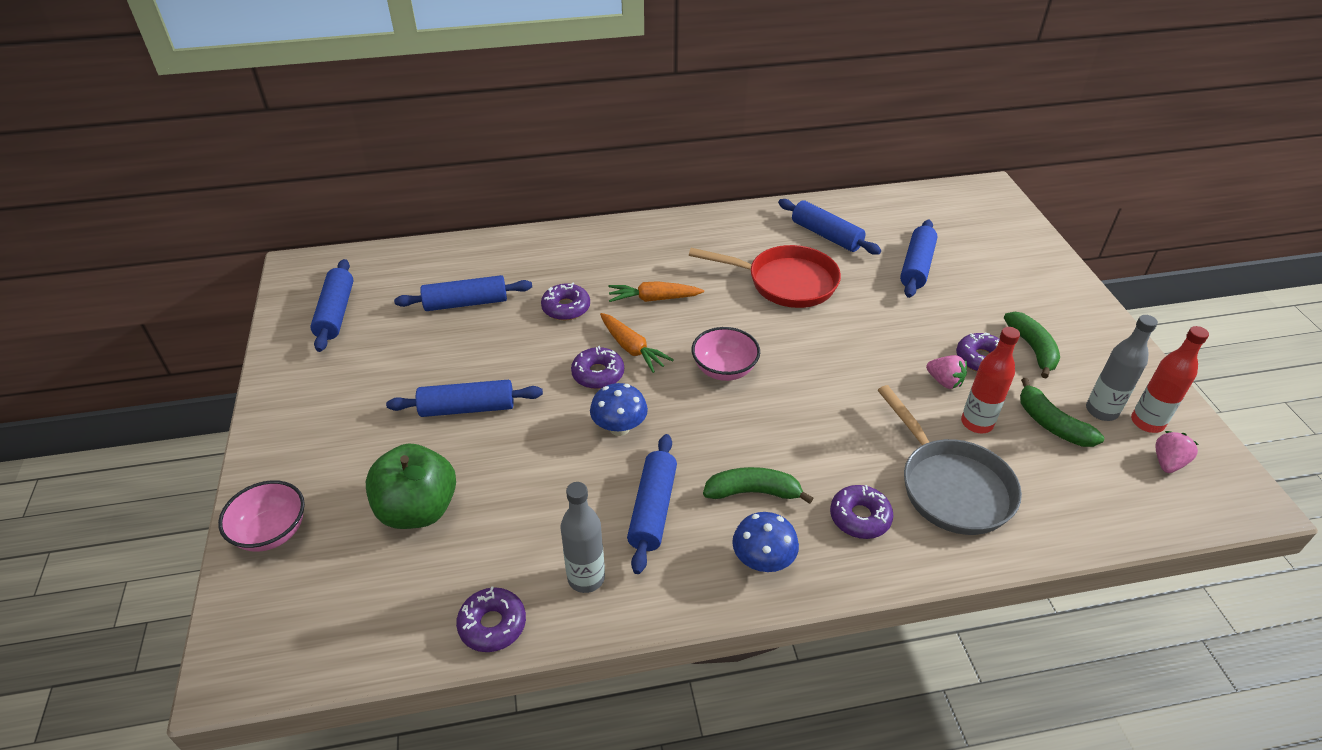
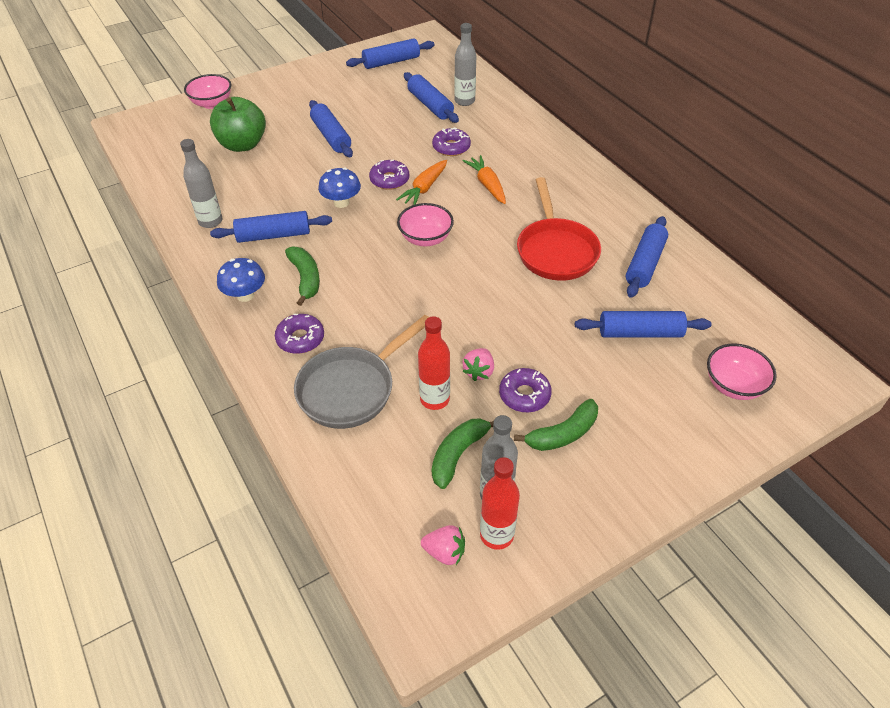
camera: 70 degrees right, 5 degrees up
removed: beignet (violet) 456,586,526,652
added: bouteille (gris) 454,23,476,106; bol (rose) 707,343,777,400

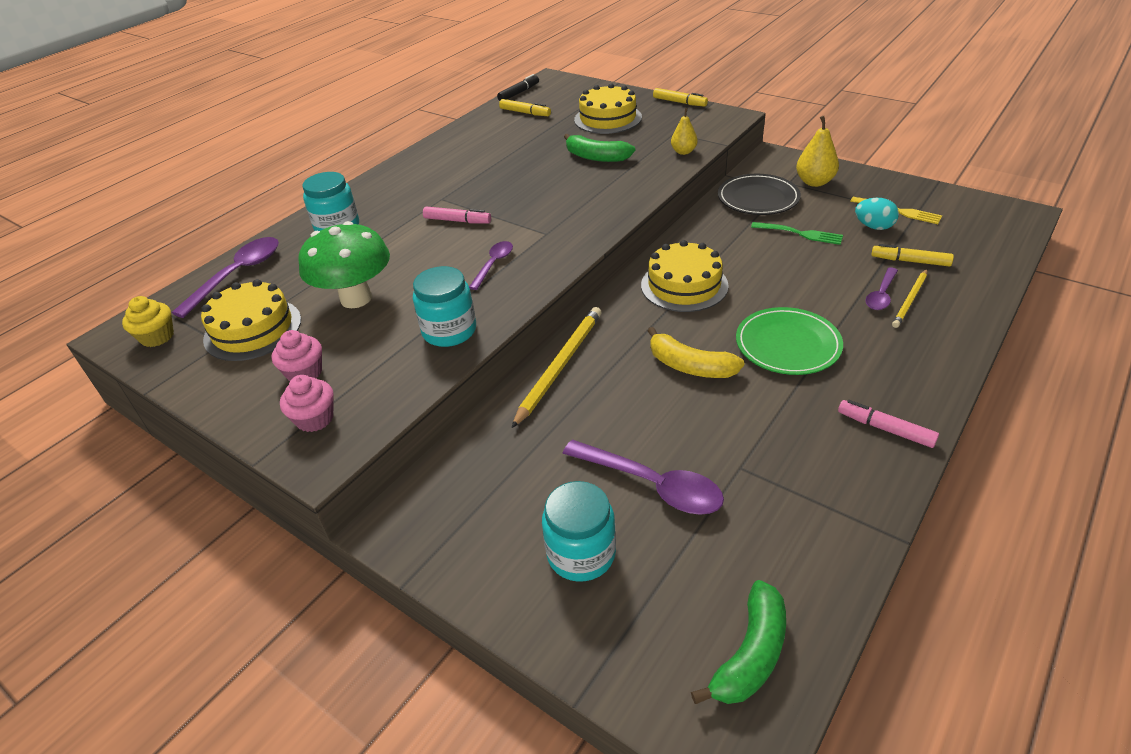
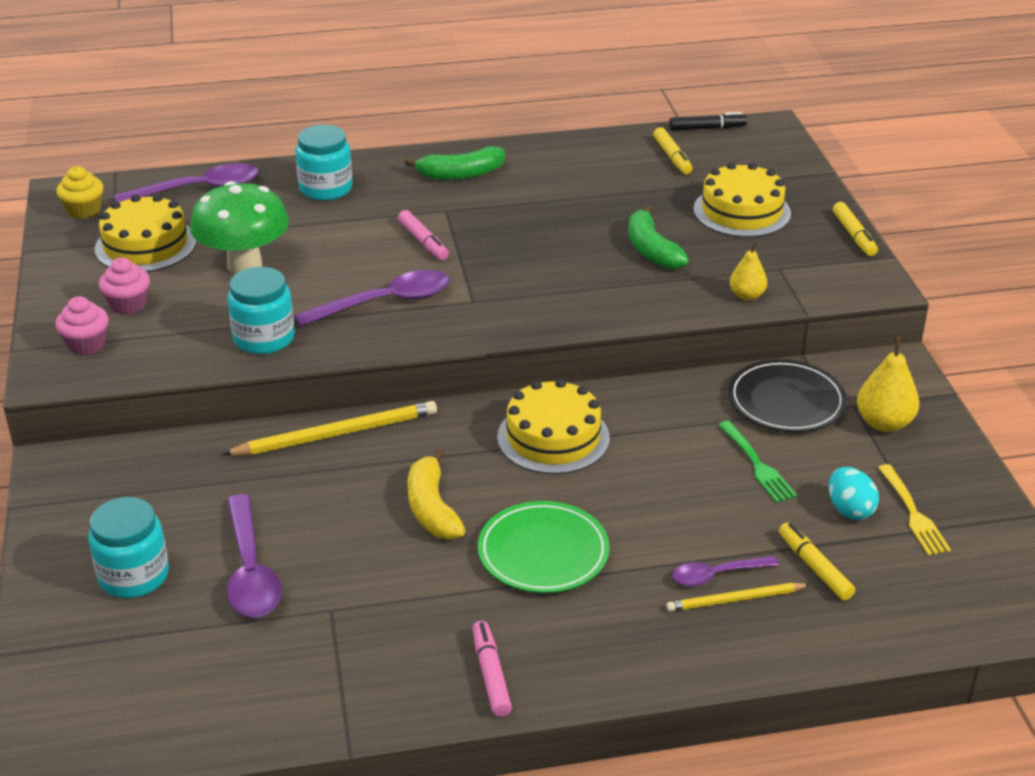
camera: 40 degrees right, 5 degrees down
moved: banane (vert) 691,580,786,704 to 405,146,505,180
resized: cuillère (violet) 469,241,513,290 = 294,270,450,327 x1.70

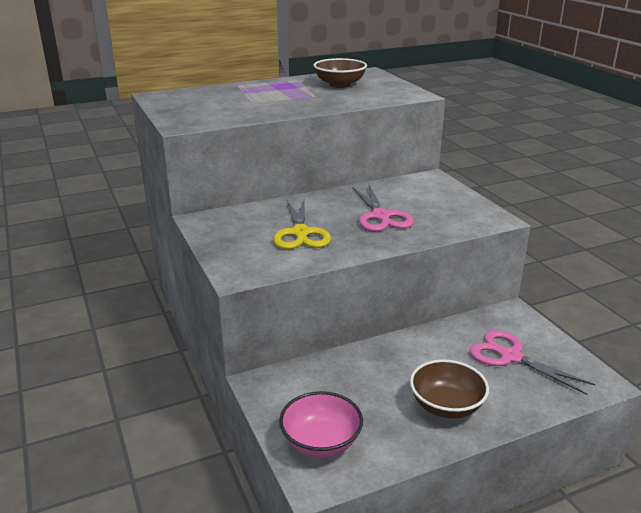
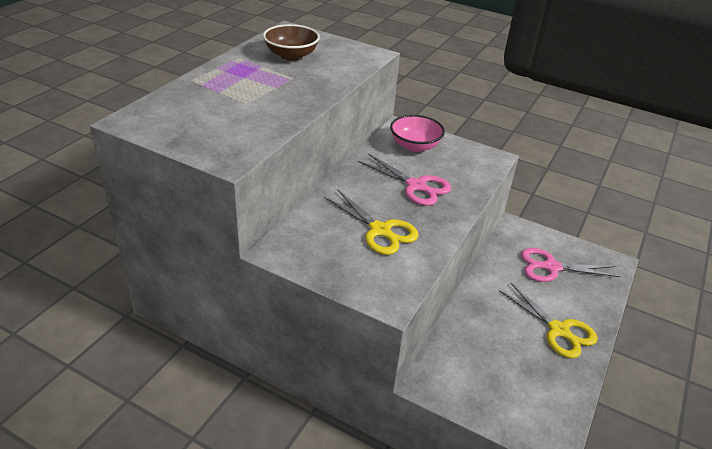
camera: 40 degrees left, 10 degrees up
moved: bol (rose) 279,391,363,458 to 390,115,445,152
replaced: bol (marron) 410,360,489,419 to ciseaux (jaune) 499,282,598,358

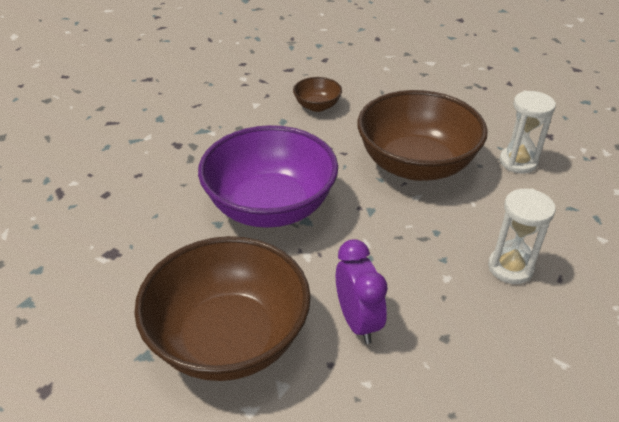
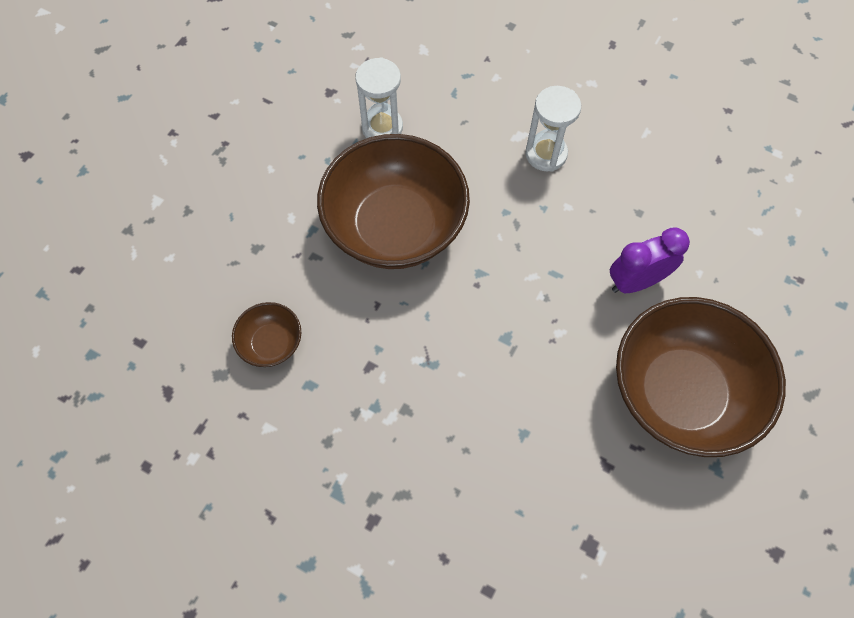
camera: 95 degrees left, 25 degrees up
removed: bol (violet) 198,125,338,228

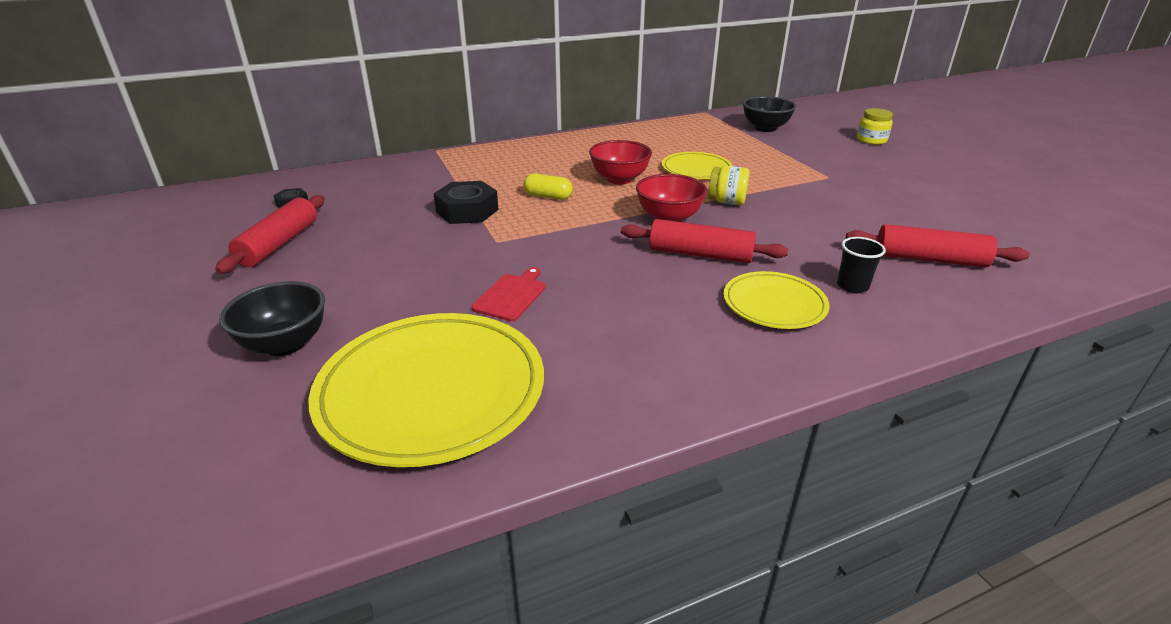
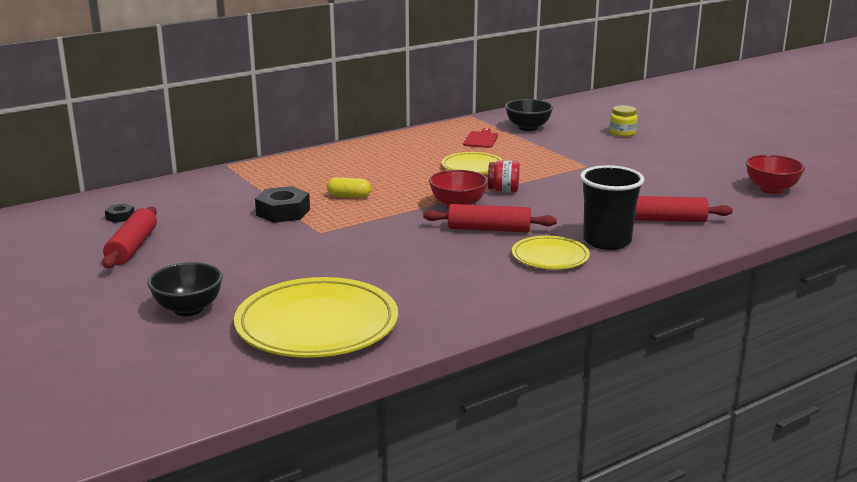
camera: 10 degrees left, 10 degrees down
moved: planche à découper (rouge) 472,267,546,321 to 463,128,498,148; bol (rouge) 589,140,652,185 to 746,155,805,194
recoloured: bocal (jaune) 708,166,749,205 to bocal (rouge) 488,160,520,192
resized: gobelet (noir) 837,237,886,293 = 580,165,644,250 x2.01

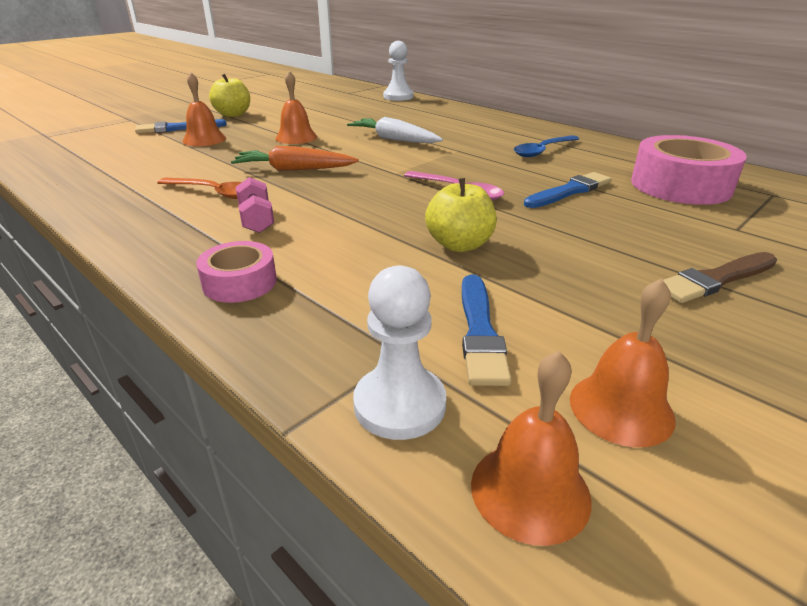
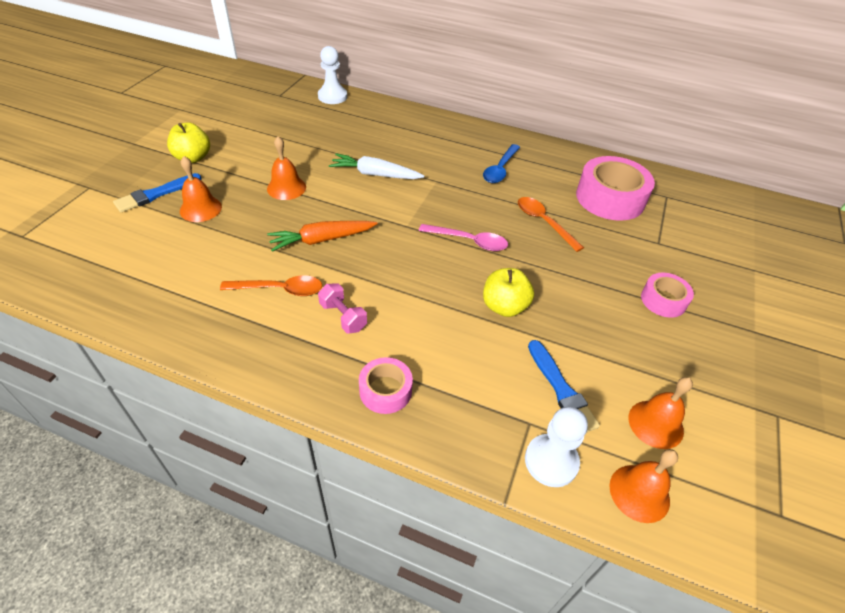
camera: 25 degrees left, 15 degrees up
replaced: pinceau (bleu) 524,172,612,208 to cuillère (orange) 518,197,584,252; pinceau (marron) 663,252,777,303 to ruban adhésif (rose) 641,273,694,318

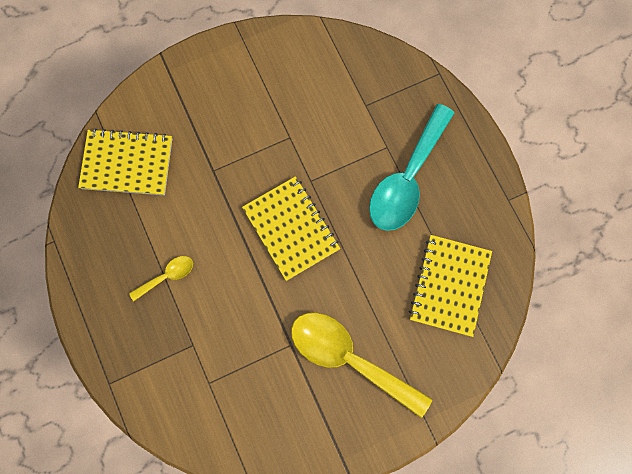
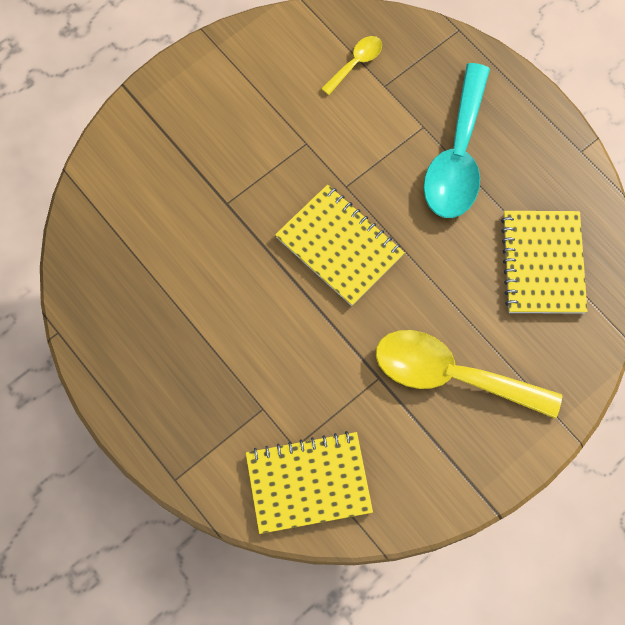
camera: 15 degrees left, 5 degrees down
moved: carnet (jaune) 78,129,172,195 to 246,431,373,534; cuillère (jaune) 129,256,193,301 to 321,36,382,95

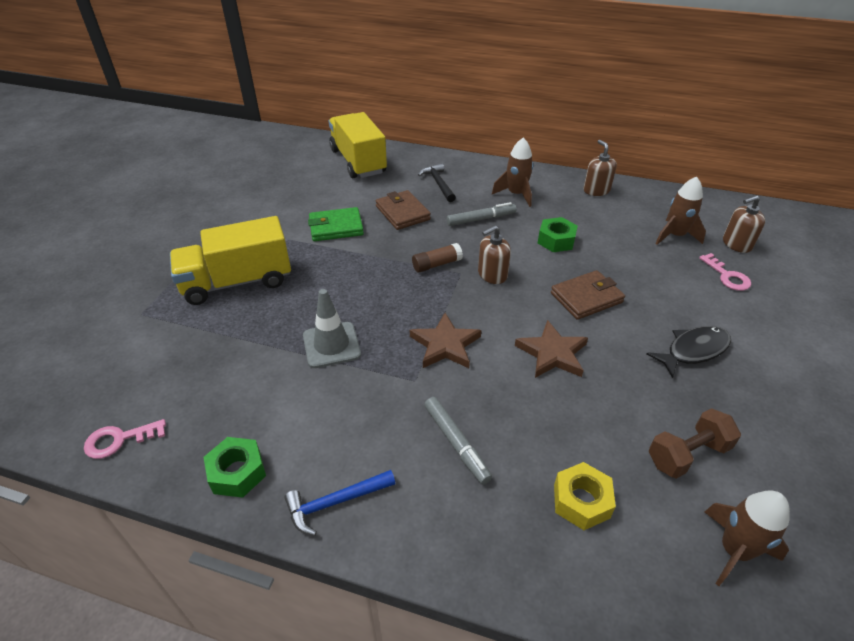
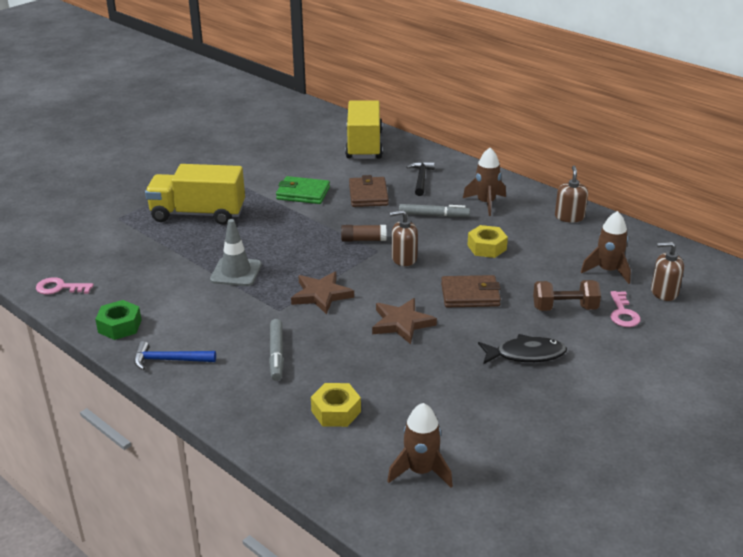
camera: 25 degrees right, 10 degrees down
moved: haltère (marron) 649,408,741,479 to 533,280,601,311
recoloured: écrou (vert) 538,217,578,252 to écrou (jaune) 467,225,508,258

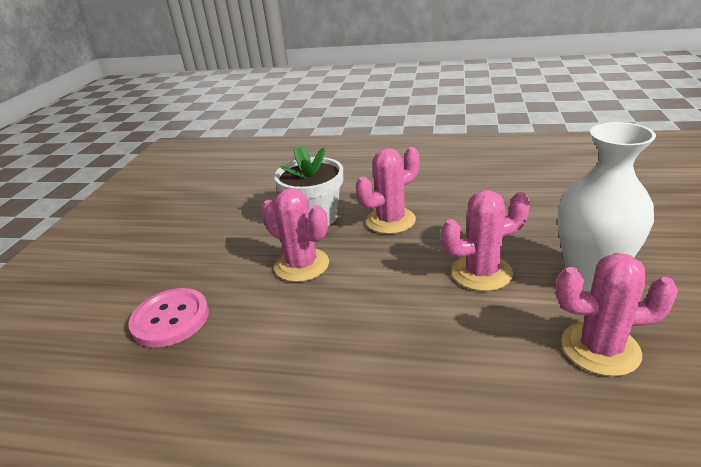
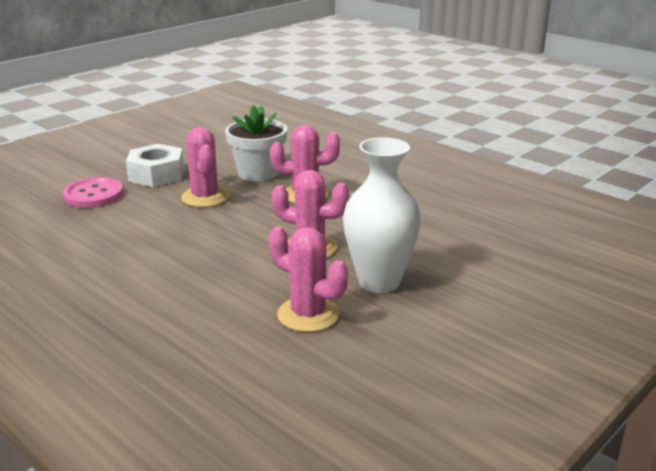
camera: 30 degrees right, 5 degrees down
added: écrou (blanc) 126,144,184,187

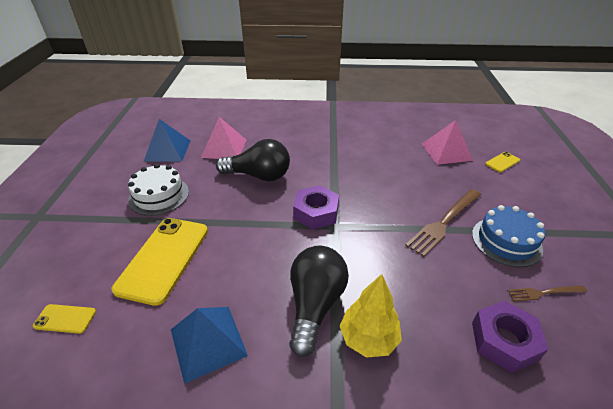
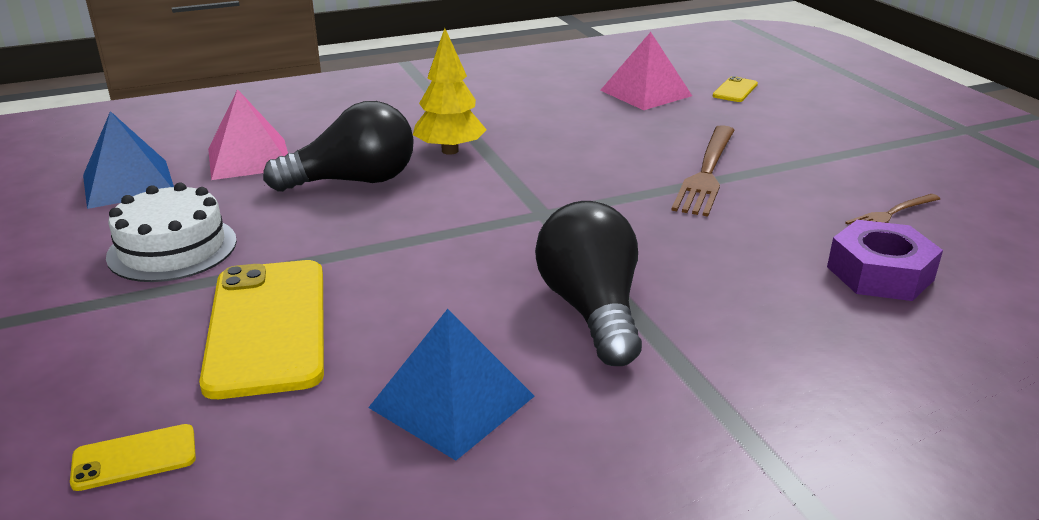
camera: 25 degrees left, 10 degrees down
removed: écrou (violet) 293,185,339,230; gâteau (bleu) 472,205,545,267
moved: arbre (jaune) 340,274,402,358 to 413,28,487,155

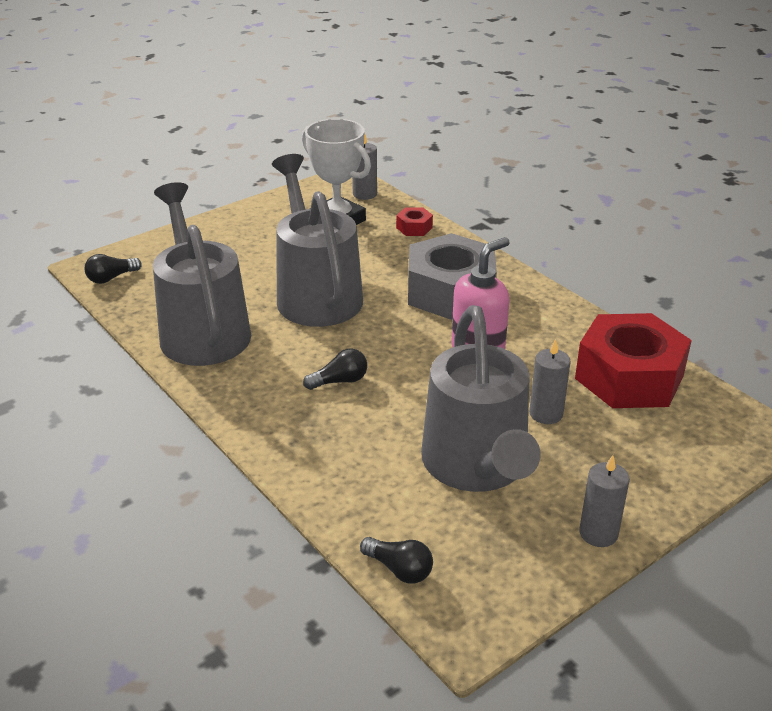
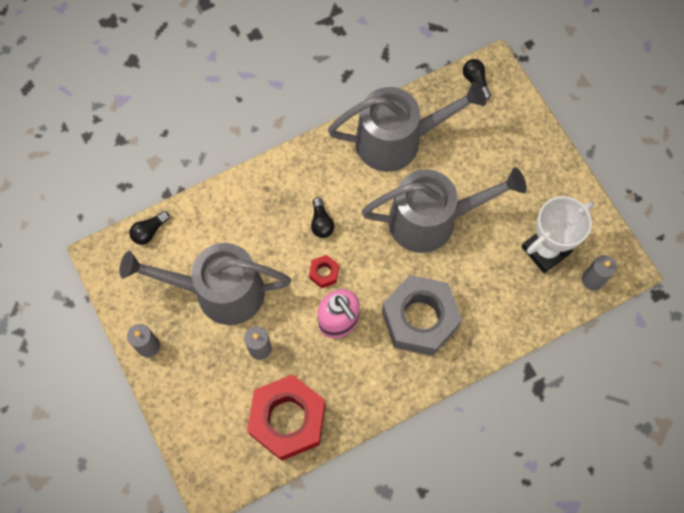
camera: 100 degrees right, 35 degrees up
moved: écrou (rouge) 396,207,433,236 to 309,255,339,288

